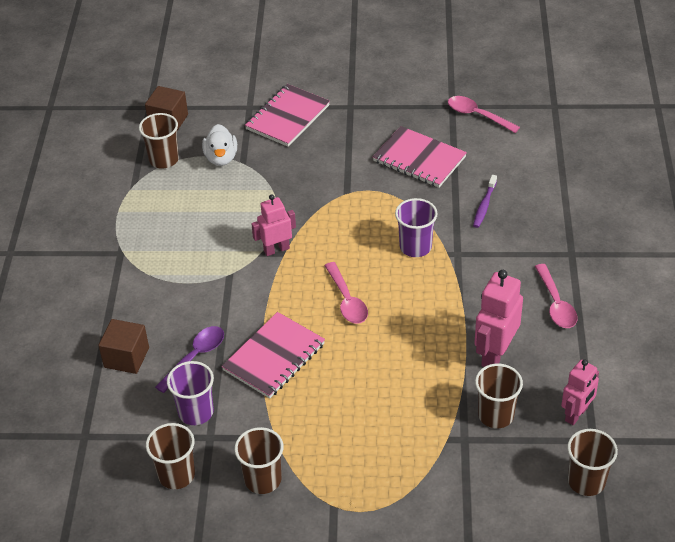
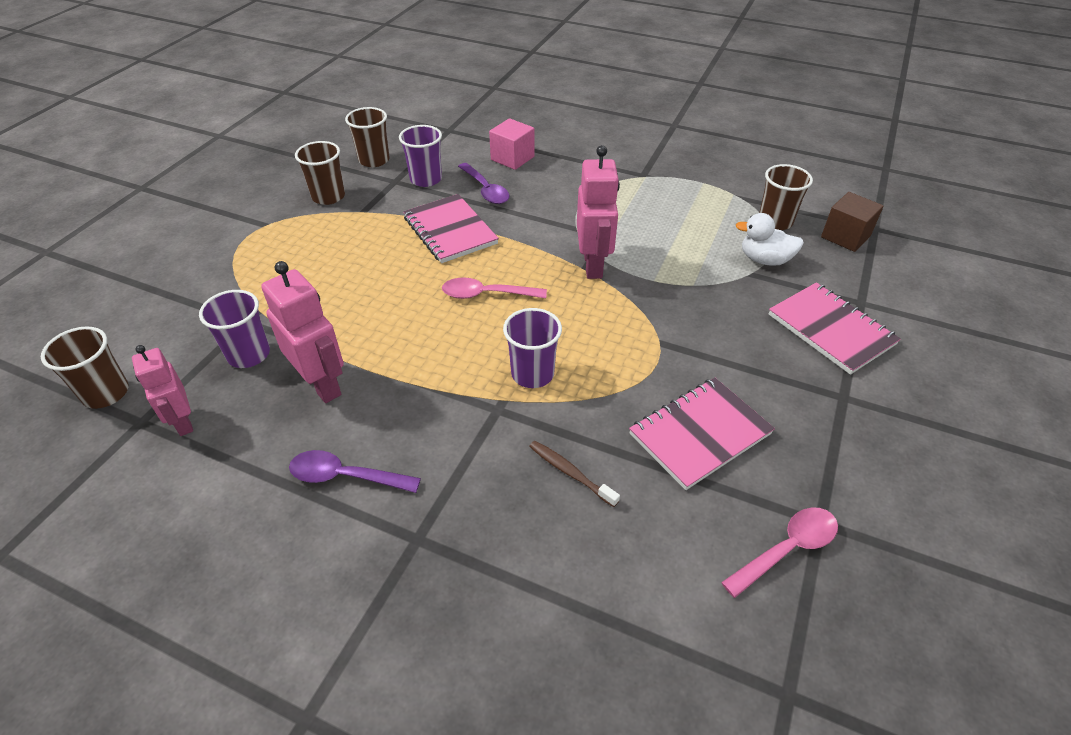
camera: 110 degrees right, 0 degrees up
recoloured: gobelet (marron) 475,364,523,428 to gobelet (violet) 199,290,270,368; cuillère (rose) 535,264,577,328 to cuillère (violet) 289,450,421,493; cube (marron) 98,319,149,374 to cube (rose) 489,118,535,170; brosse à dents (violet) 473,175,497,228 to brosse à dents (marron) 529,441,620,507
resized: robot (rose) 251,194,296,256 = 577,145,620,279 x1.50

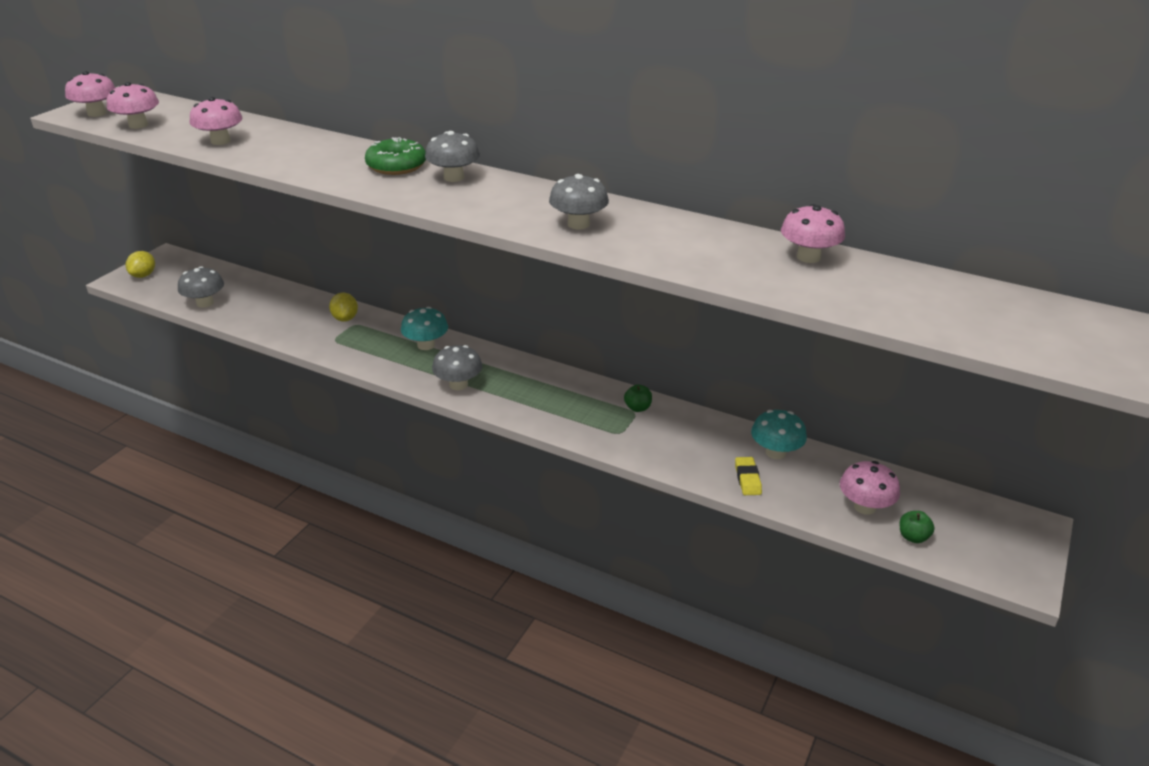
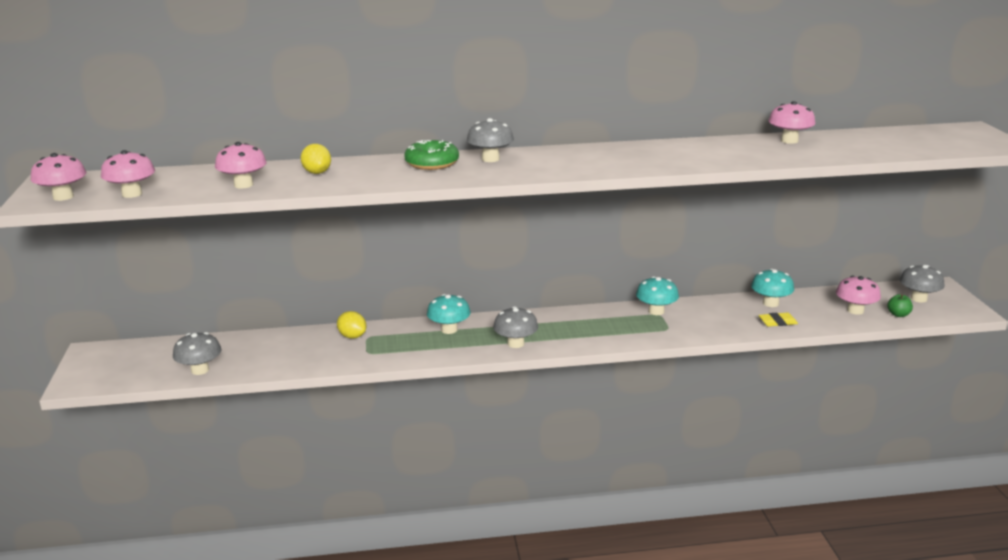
camera: 35 degrees left, 10 degrees down
moved: citron (jaune) 126,251,155,278 to 301,144,331,174; champignon (gris) 549,174,609,229 to 900,265,945,303
replaced: pomme (vert) 624,384,652,412 to champignon (turquoise) 636,276,679,315
turned: gomme (jaune) 735,457,762,495 = 759,312,798,327 60 degrees counterclockwise

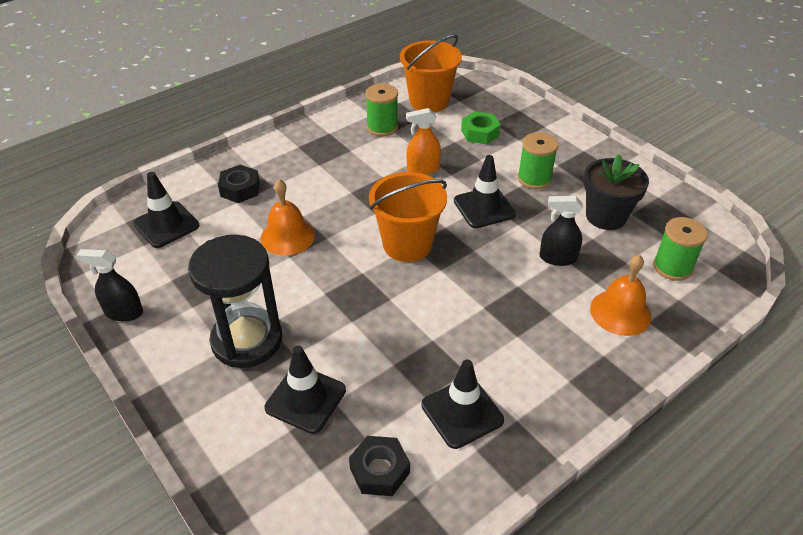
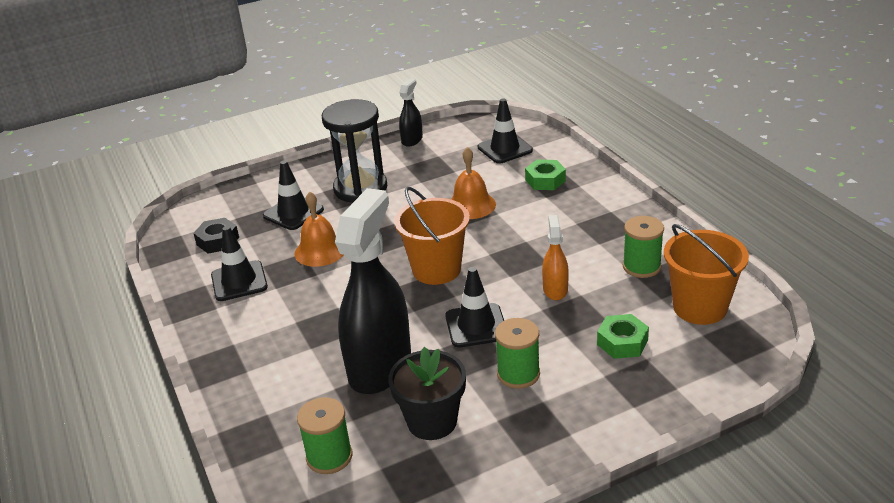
camera: 105 degrees right, 10 degrees down
moved: cloche (orange) 590,255,651,336 to 295,192,344,267
recoloured: écrou (noir) 218,165,260,203 to écrou (vert) 525,160,566,190
resized: vaporisateur (noir) 540,196,583,266 = 335,188,411,394 x2.17

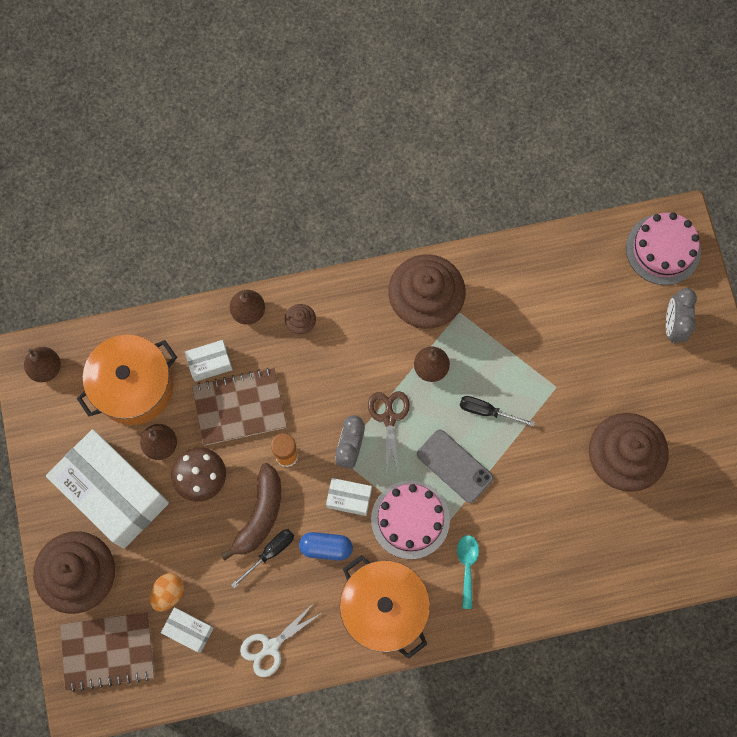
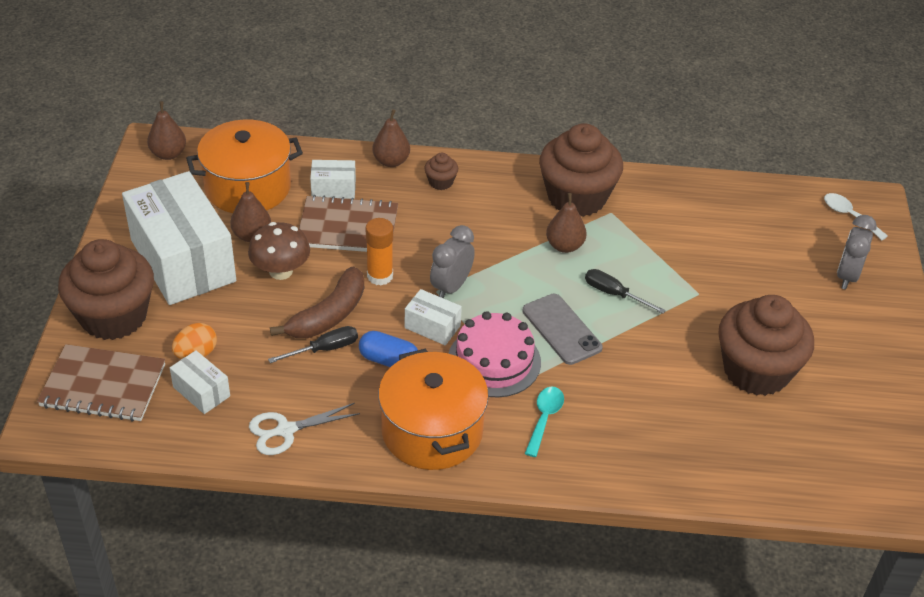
camera: 15 degrees right, 30 degrees down
removed: ciseaux (marron) 368,391,410,475
replaced: gâteau (rose) 626,212,701,285 to cuillère (blanc) 824,193,888,240

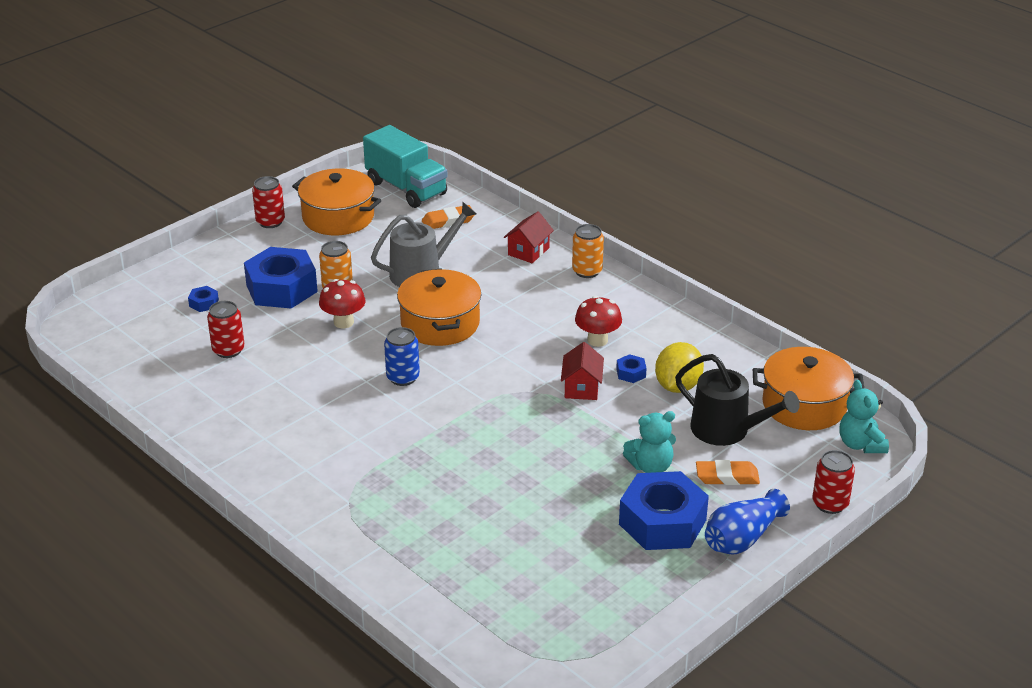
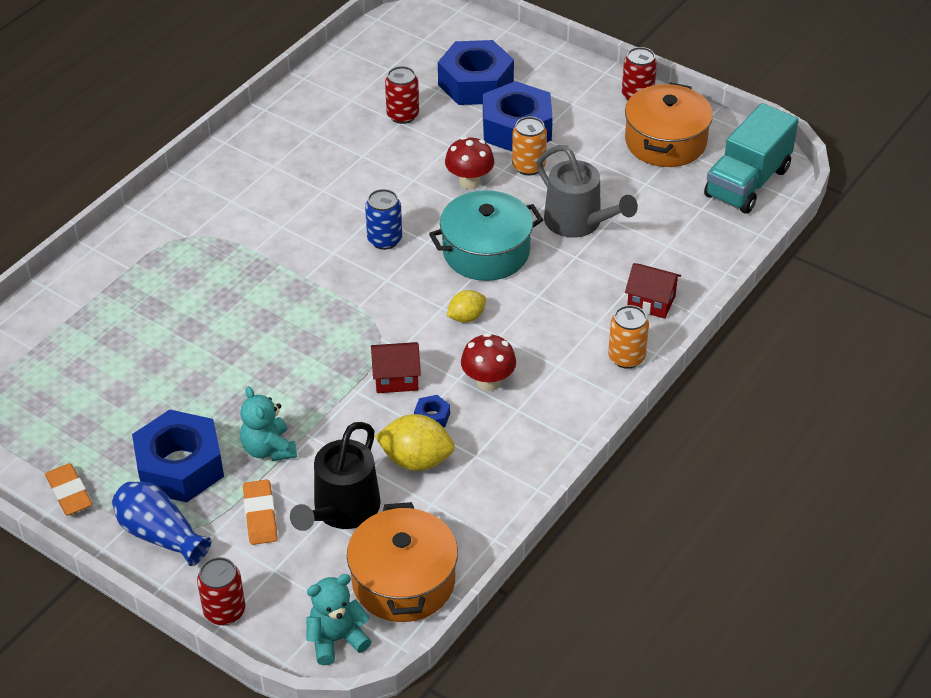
camera: 80 degrees right, 10 degrees up
added: citron (jaune) 447,290,486,323
moved: gomme (orange) 422,205,474,229 to 45,463,92,516
recoloured: marmite (orange) 397,268,482,346 to marmite (turquoise) 429,190,543,281
resized: écrou (bleu) 188,286,219,312 = 438,40,514,105 x2.47

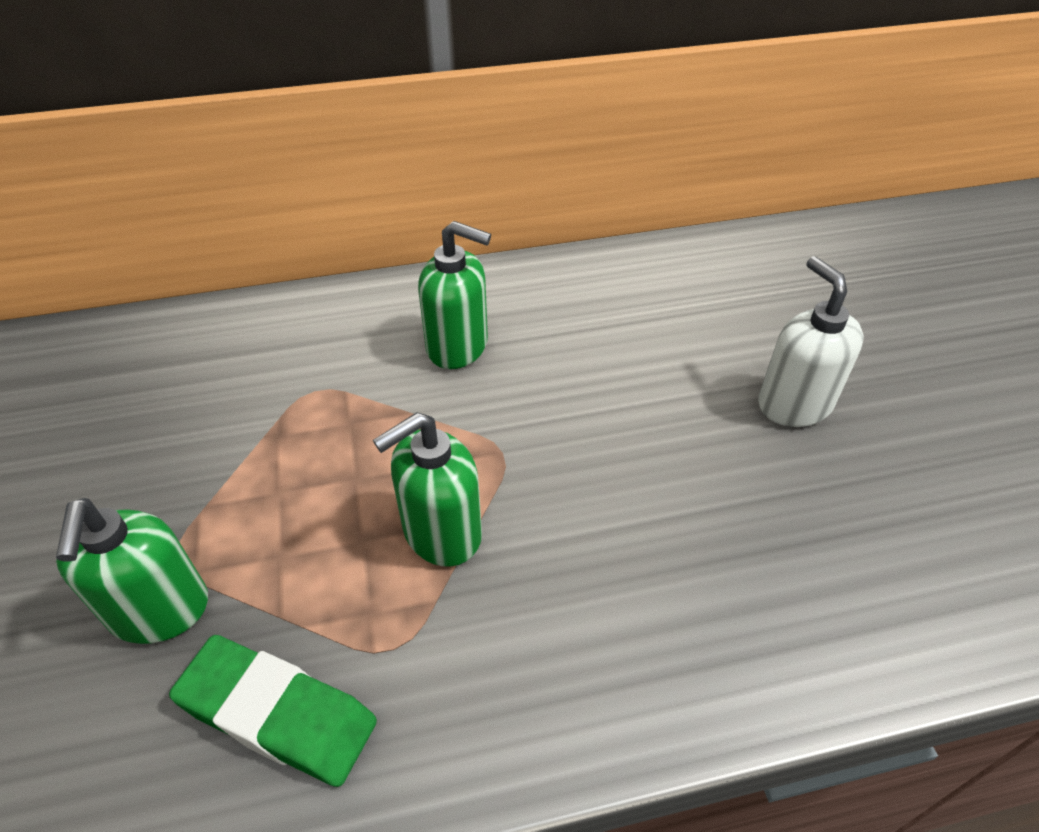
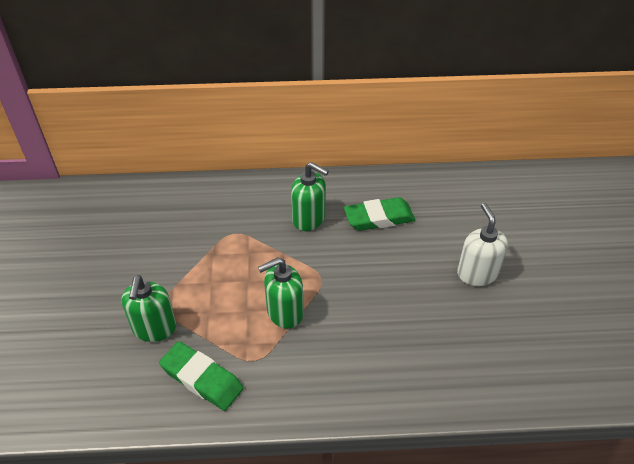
camera: 10 degrees right, 0 degrees up
added: gomme (vert) 344,197,415,231

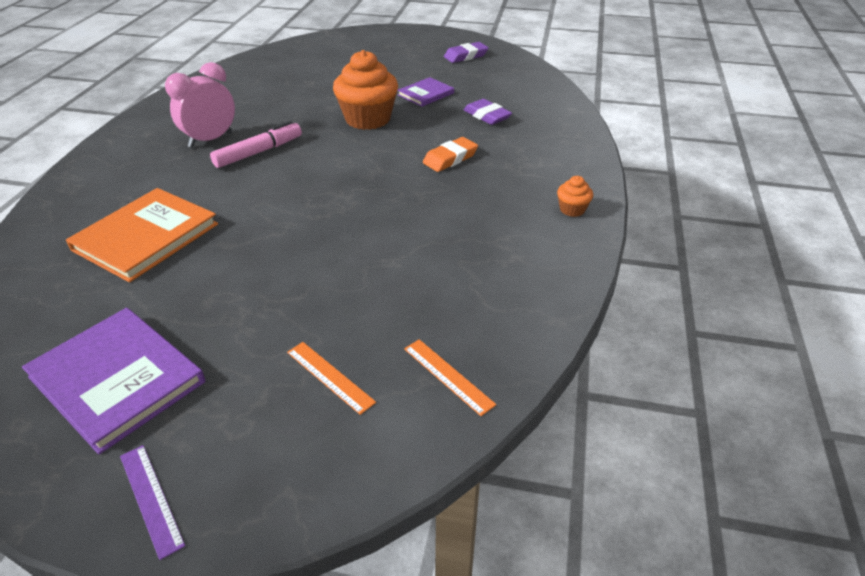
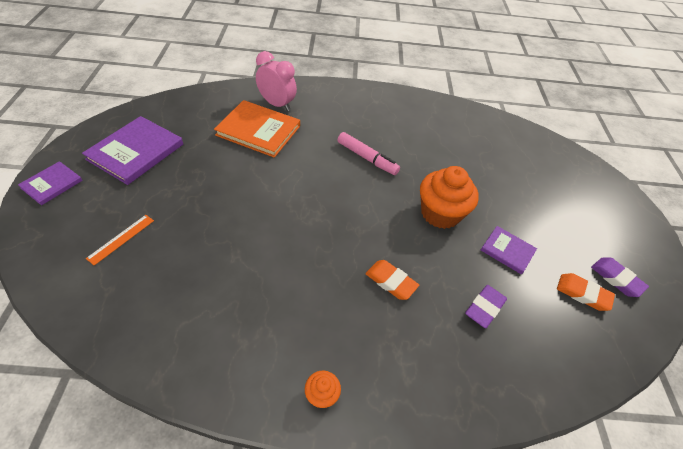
camera: 75 degrees right, 10 degrees up
removed: règle (orange) 404,339,496,416
added: gomme (orange) 557,273,615,311
moved: réveil (rose) 165,62,235,148 to 256,51,297,111
replaced: règle (violet) 120,445,185,560 to livre (violet) 18,161,83,205

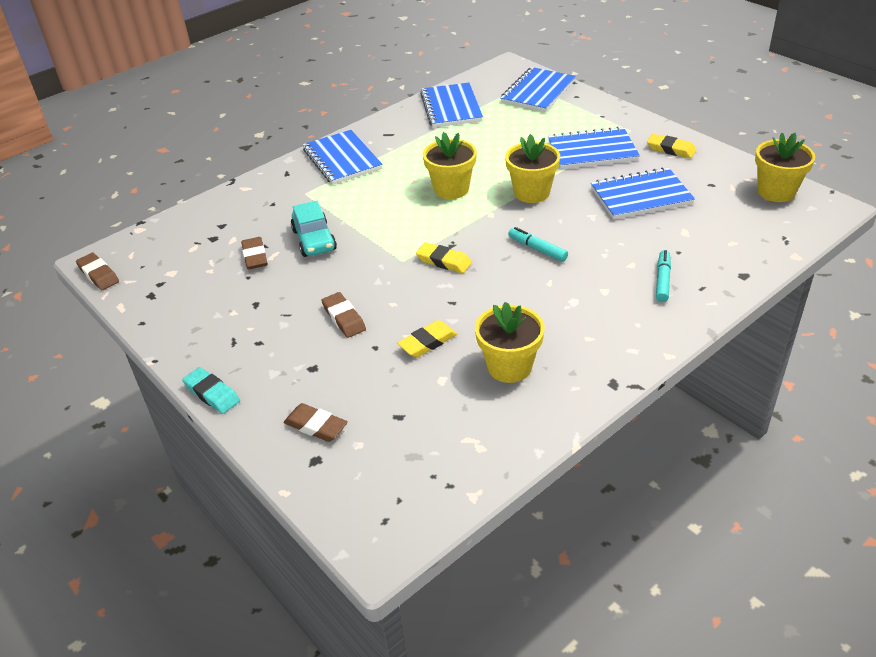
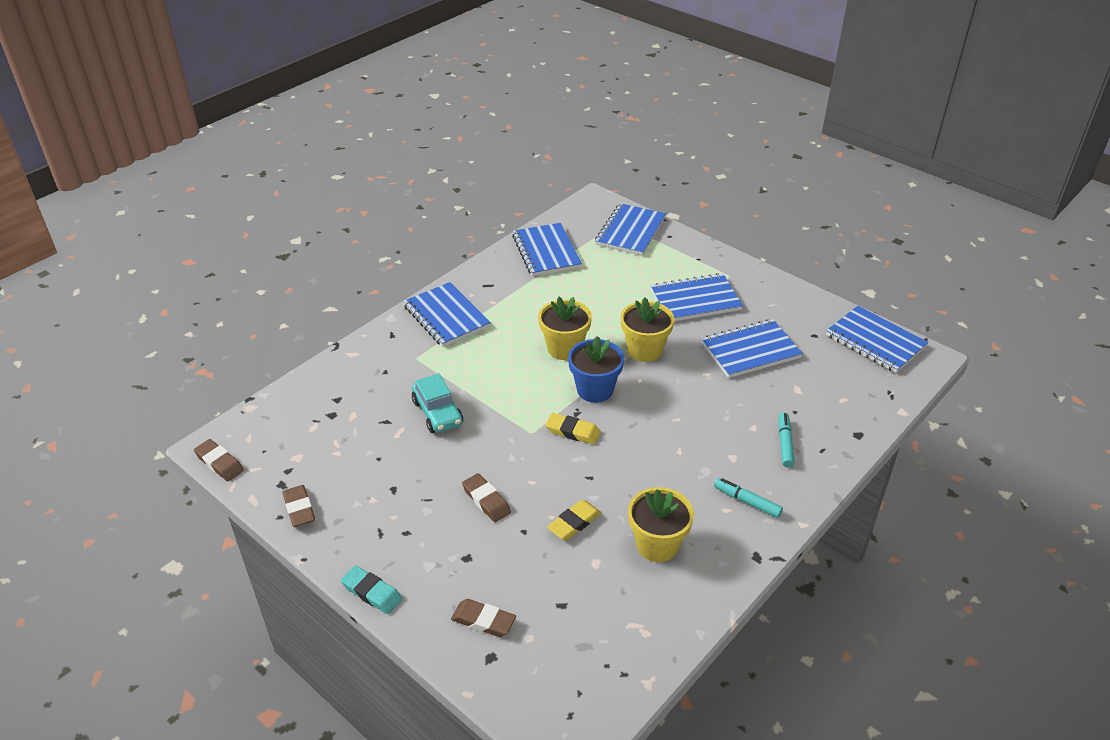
camera: 10 degrees left, 0 degrees up
removed: gomme (jaune) 647,134,697,158
added: pot de fleurs (bleu) 568,336,624,403
moved: gomme (marron) 241,237,268,269 to 282,485,315,527; feutre (turquoise) 508,227,568,262 to 714,478,783,518
replaced: pot de fleurs (jaune) 755,133,815,202 to carnet (bleu) 826,306,929,373

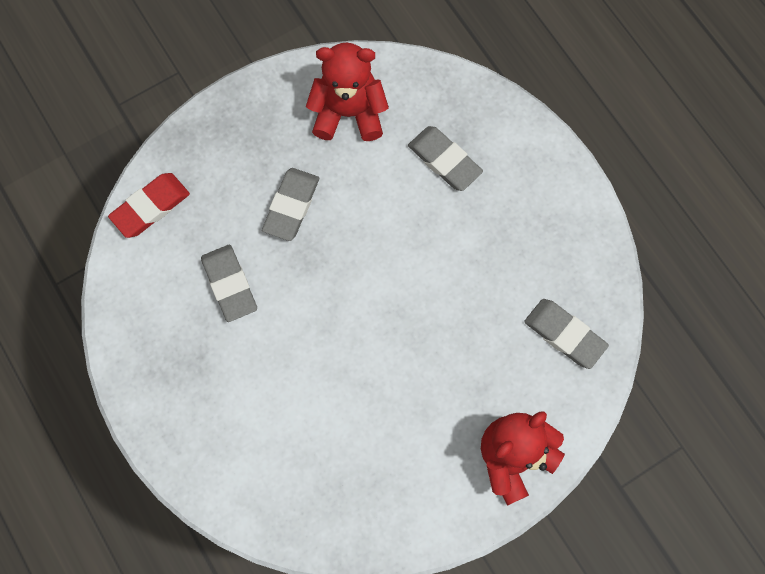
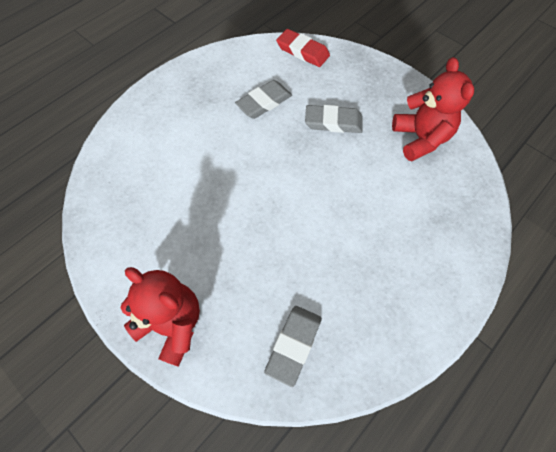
camera: 75 degrees right, 10 degrees down
removed: gomme (gris) 408,126,483,191

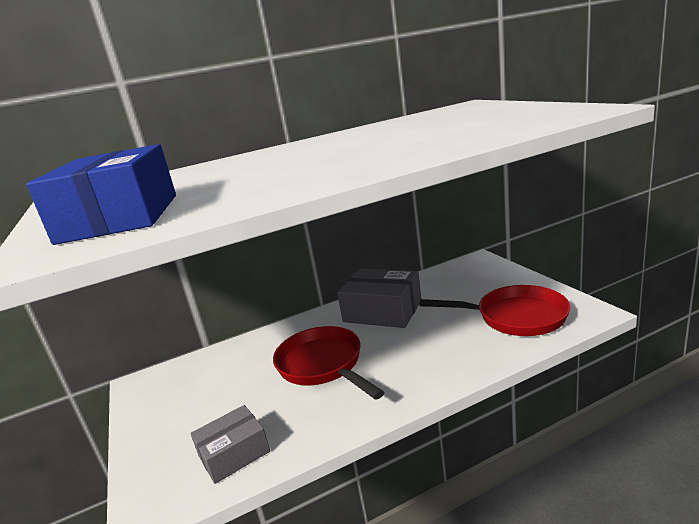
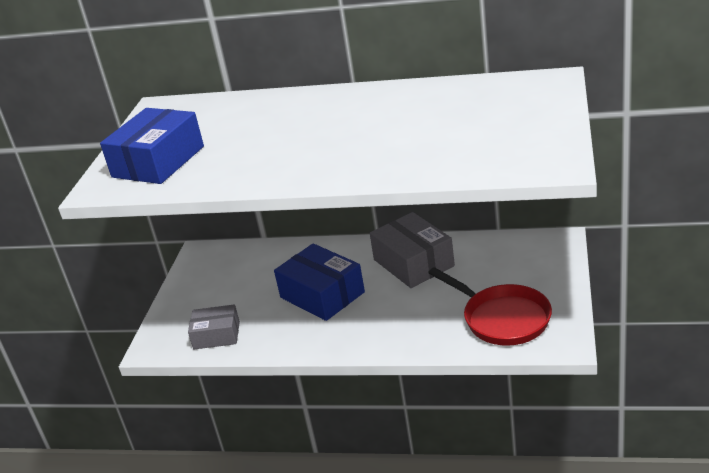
camera: 35 degrees right, 10 degrees up
replaced: poêle (rouge) 273,326,384,400 to boîte (bleu) 274,243,365,321

